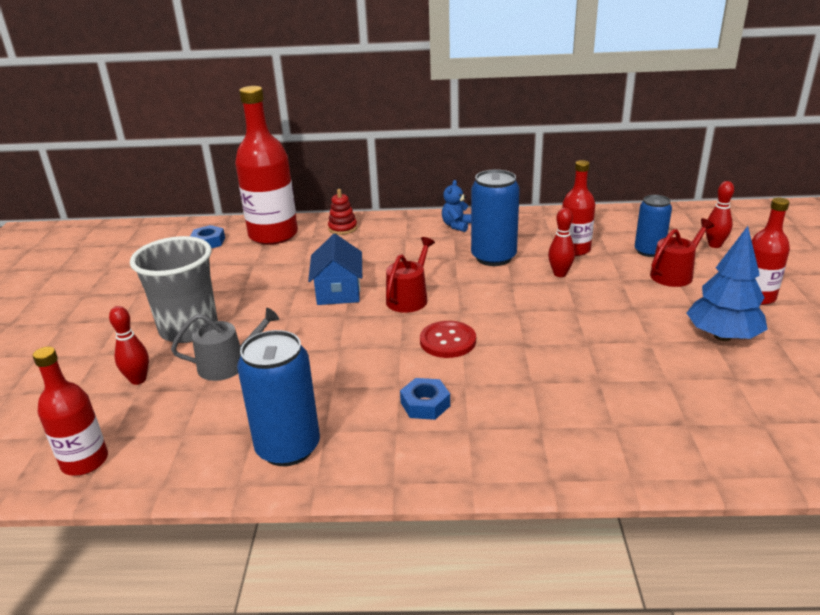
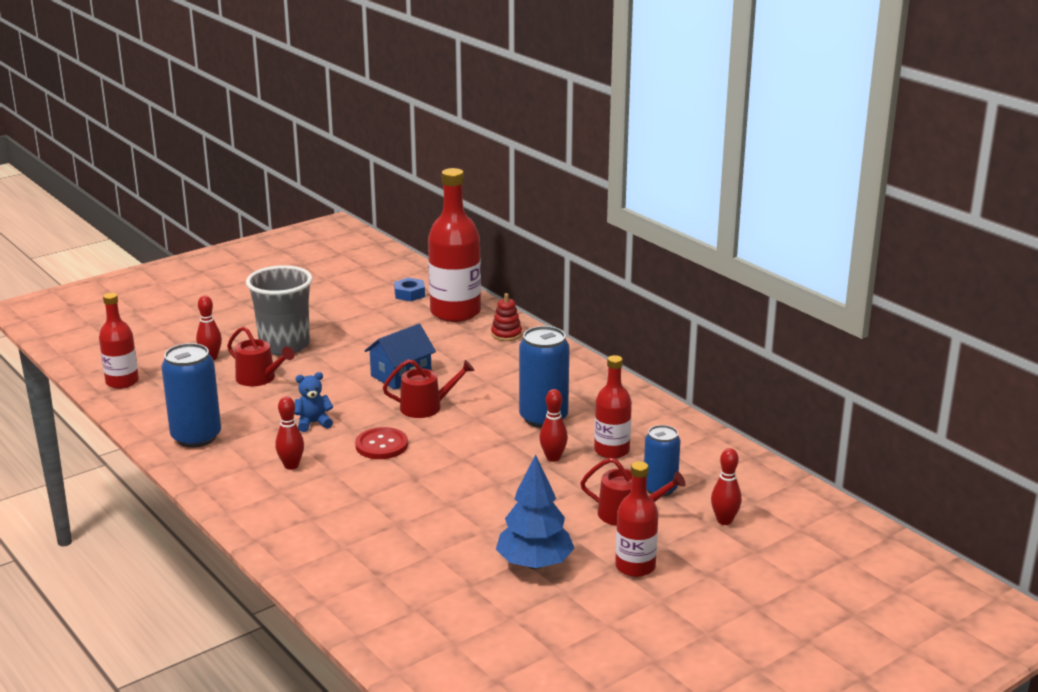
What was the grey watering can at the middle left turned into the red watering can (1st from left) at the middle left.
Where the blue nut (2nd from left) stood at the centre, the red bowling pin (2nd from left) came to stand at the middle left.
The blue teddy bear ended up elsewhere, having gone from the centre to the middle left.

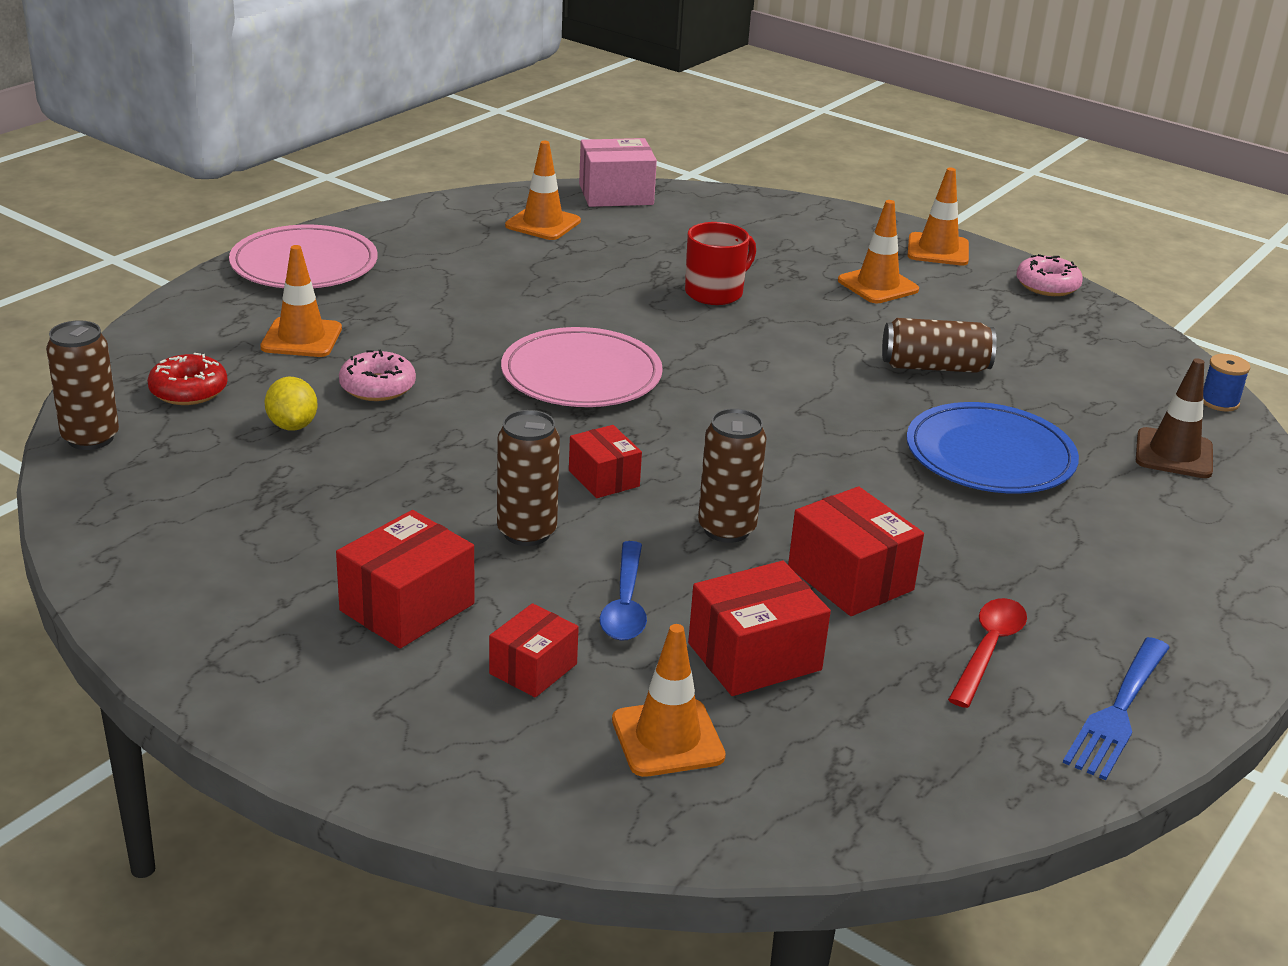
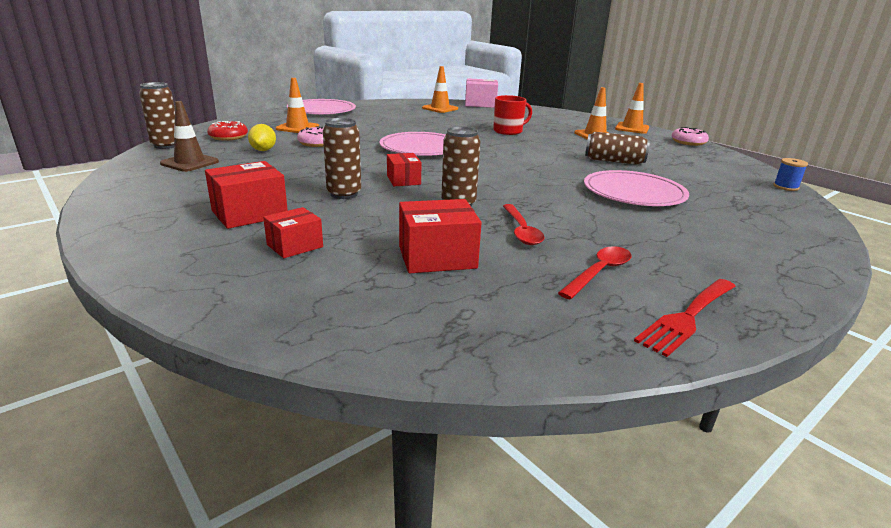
The brown traffic cone ended up elsewhere, having gone from the middle right to the top left.
Where the red box (5th from left) stood at the centre, the red spoon (1st from left) came to stand at the centre.
What was the blue plate at the middle right turned into the pink plate (3rd from left) at the middle right.
What was the blue fork at the bottom right turned into the red fork at the middle right.
The second view lost the blue spoon at the centre.
The second view lost the orange traffic cone (3rd from left) at the bottom centre.

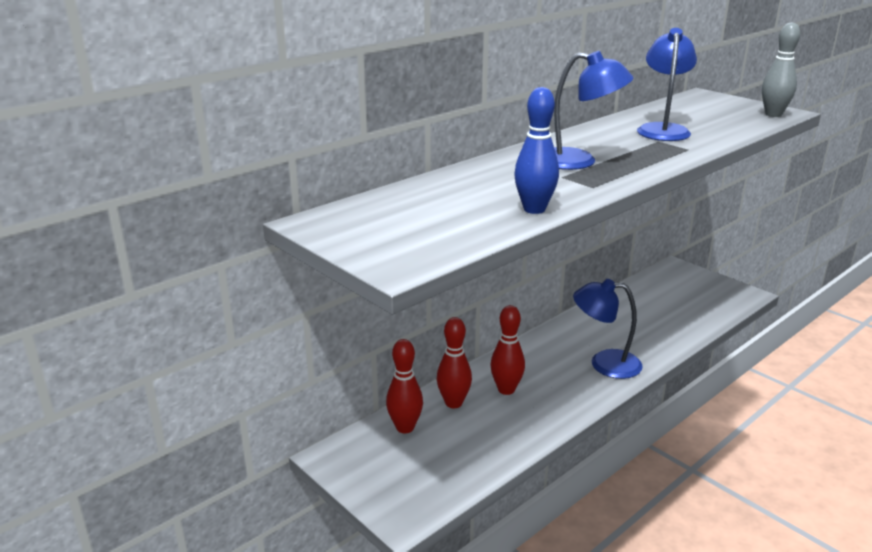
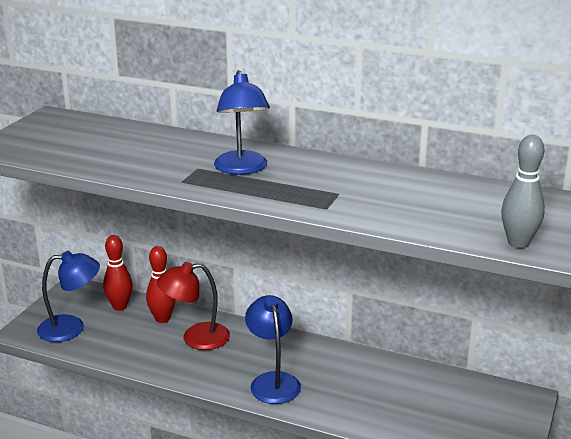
The blue lamp (3rd from left in the first image) ended up elsewhere, having gone from the top right to the bottom left.
Where the red bowling pin (3rd from left) stood at the centre, the red lamp came to stand at the bottom centre.
The second view lost the blue bowling pin at the top centre.

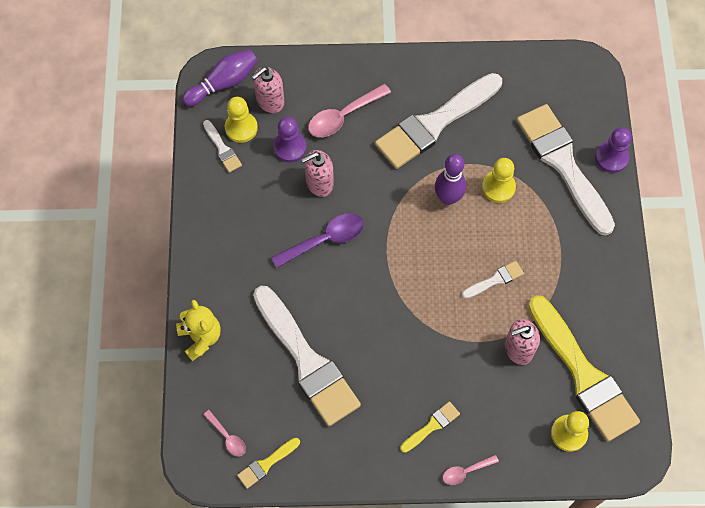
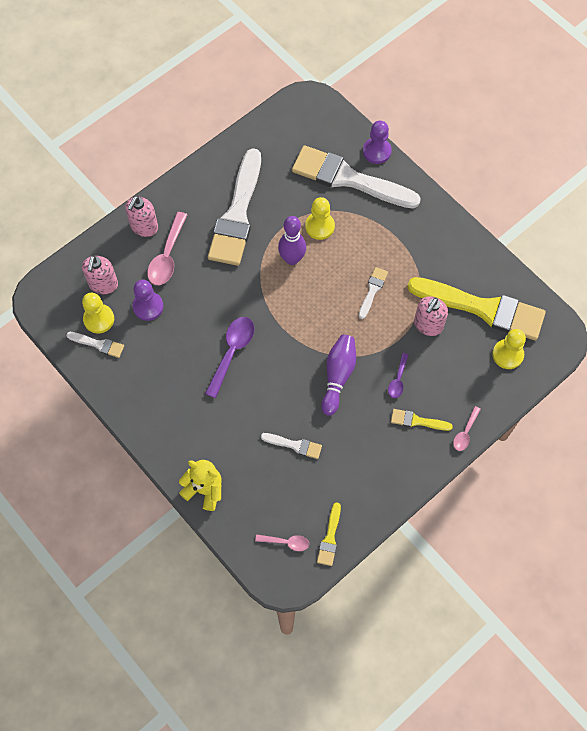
The pink soap dispenser (2nd from left) ended up elsewhere, having gone from the centre to the top left.
The size of the white brush (2nd from left in the first image) at the bottom centre changed by a factor of 0.42.
The purple bowling pin (1st from left in the first image) ended up elsewhere, having gone from the top left to the centre.
The second view gained the purple spoon (2nd from left) at the middle right.
The yellow brush (2nd from left) at the bottom centre ended up facing another way, 90 degrees counterclockwise from before.

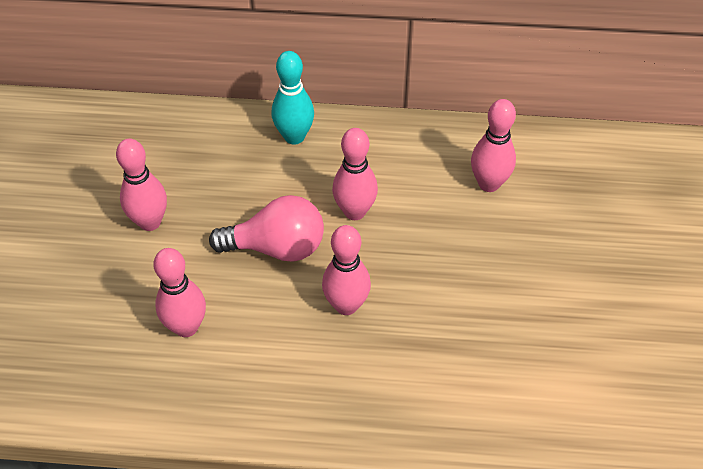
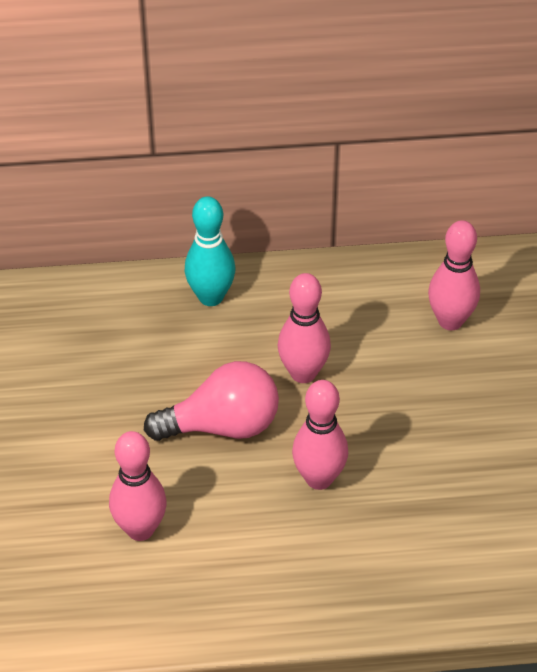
The second view lost the pink bowling pin (1st from left) at the middle left.

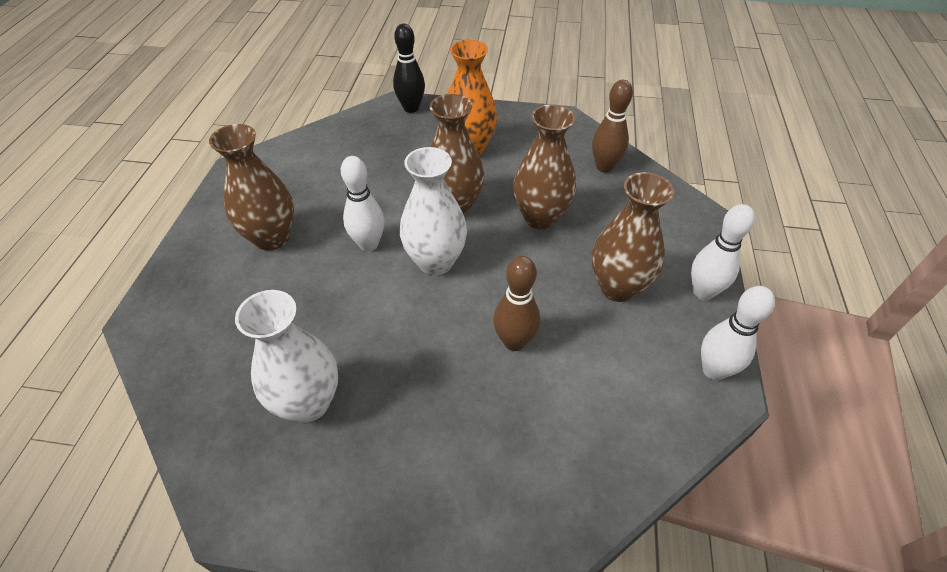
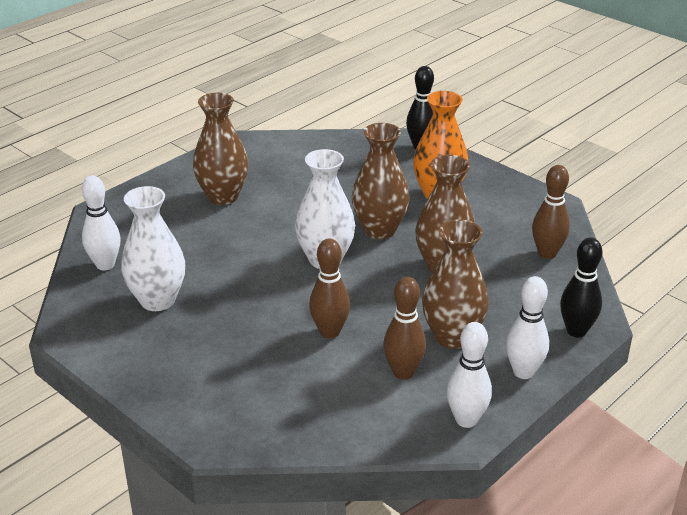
The white bowling pin (1st from left) ended up elsewhere, having gone from the centre to the middle left.
The second view gained the brown bowling pin (2nd from left) at the centre.
The second view gained the black bowling pin (2nd from left) at the middle right.

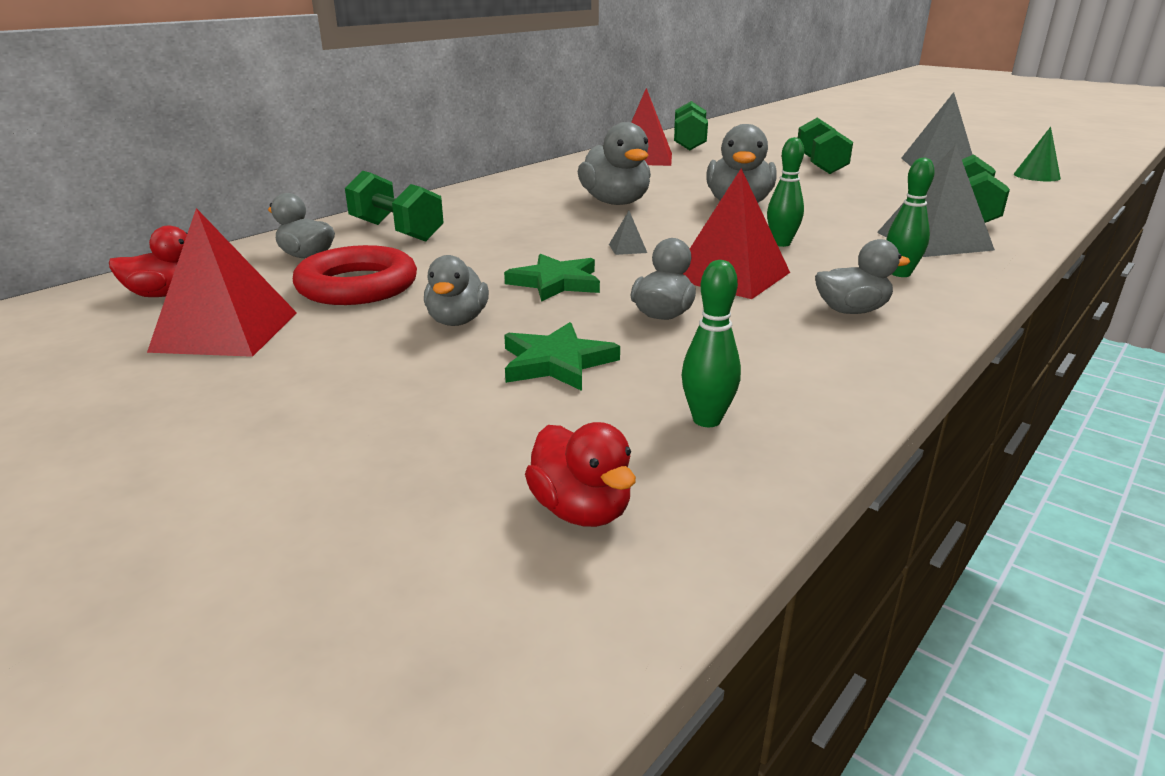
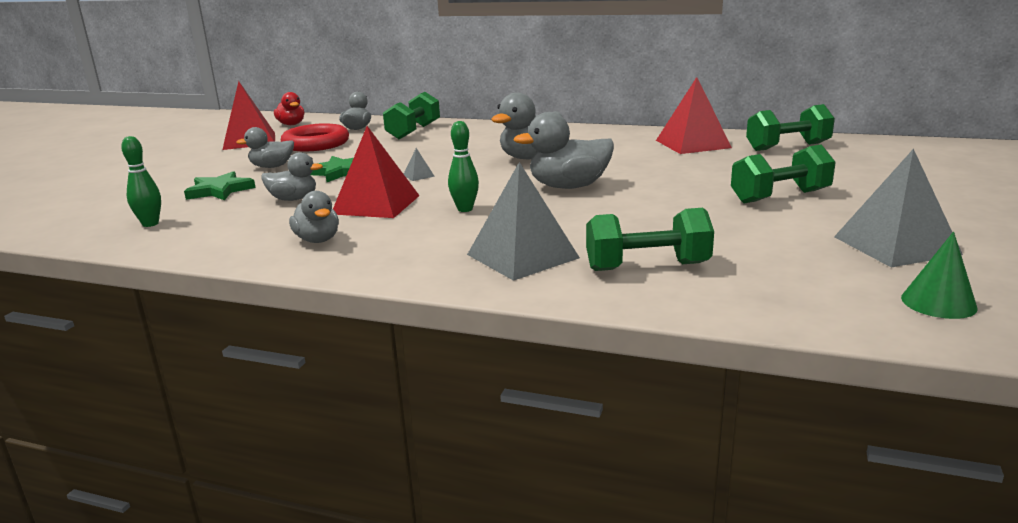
The second view lost the red duck (2nd from left) at the centre.
The second view lost the green bowling pin (3rd from left) at the top right.

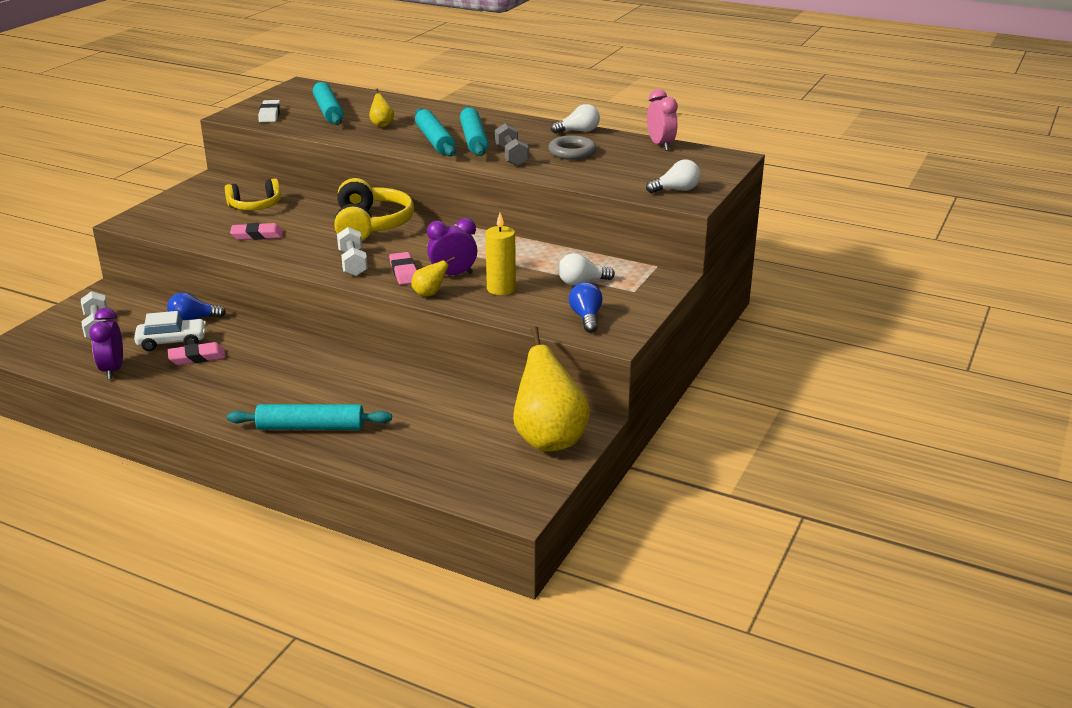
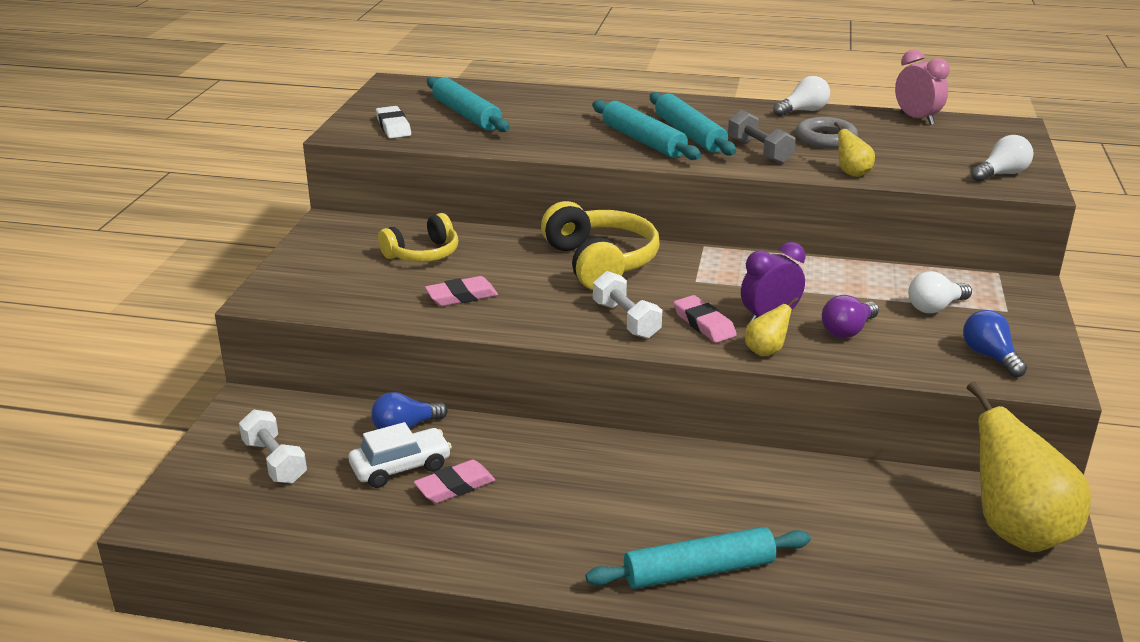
Where the yellow candle stood at the centre, the purple light bulb came to stand at the middle right.
The yellow pear (1st from left in the first image) ended up elsewhere, having gone from the top centre to the top right.
The second view lost the purple clock (1st from left) at the middle left.

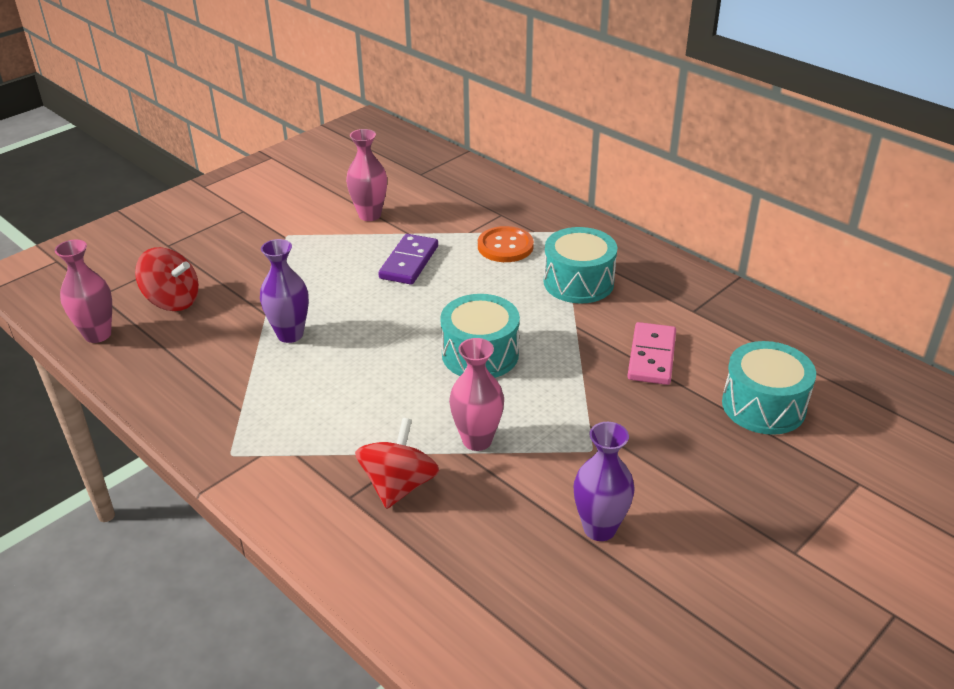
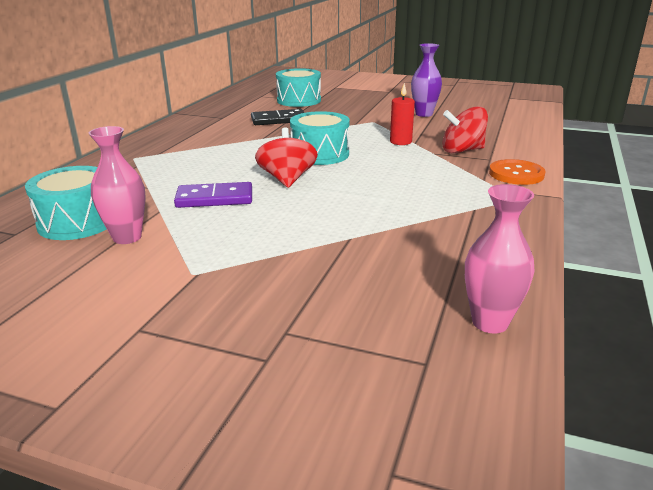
The turquoise drum (2nd from left in the first image) ended up elsewhere, having gone from the centre to the middle left.
What was the pink domino at the middle right turned into the black domino at the top centre.
The red spinning top (1st from left) ended up elsewhere, having gone from the middle left to the top centre.
Where the pink vase (3rd from left) stood at the centre, the red candle came to stand at the top centre.
The orange button ended up elsewhere, having gone from the centre to the middle right.
The second view lost the purple vase (1st from left) at the middle left.

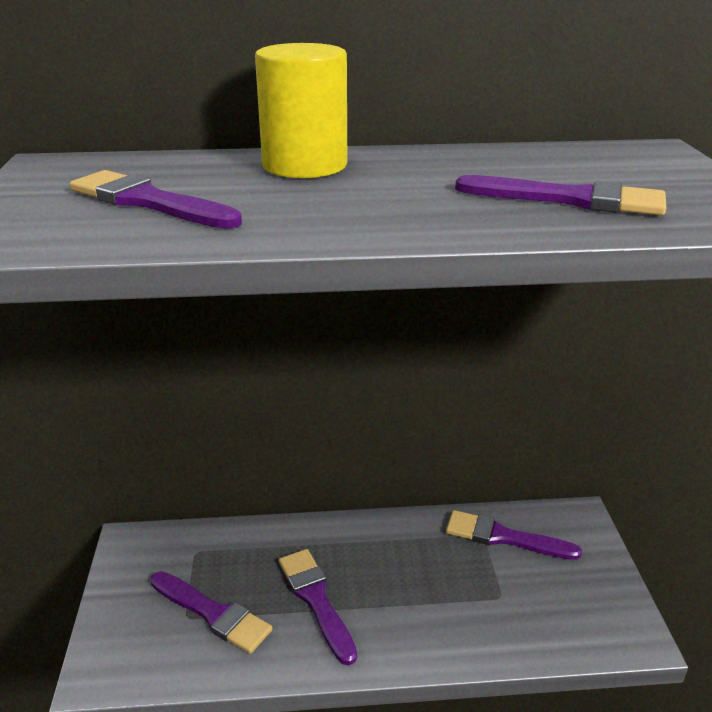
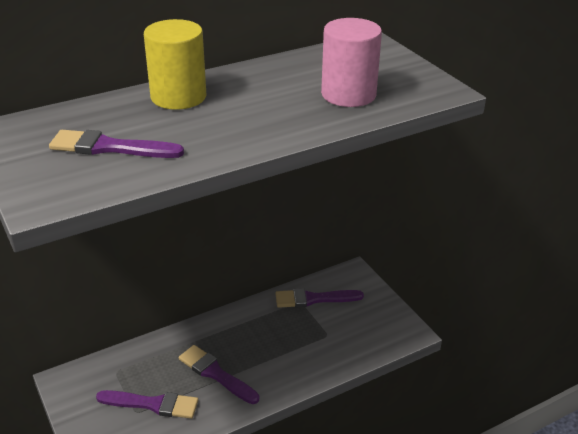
Where the purple brush (5th from left) stood at the top right, the pink cylinder came to stand at the top centre.

